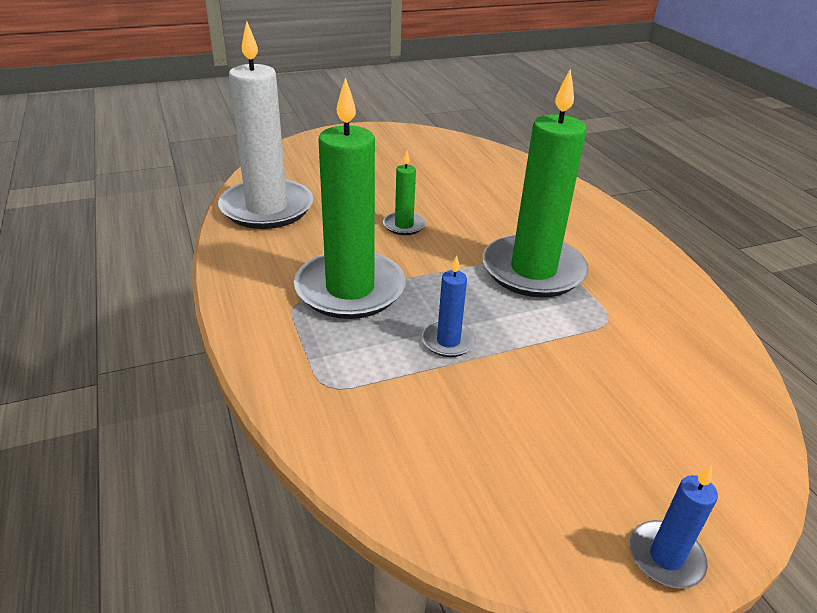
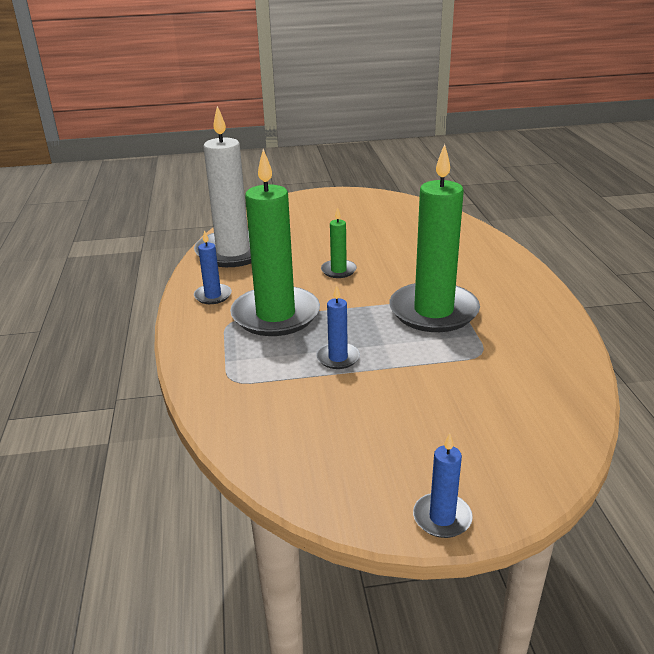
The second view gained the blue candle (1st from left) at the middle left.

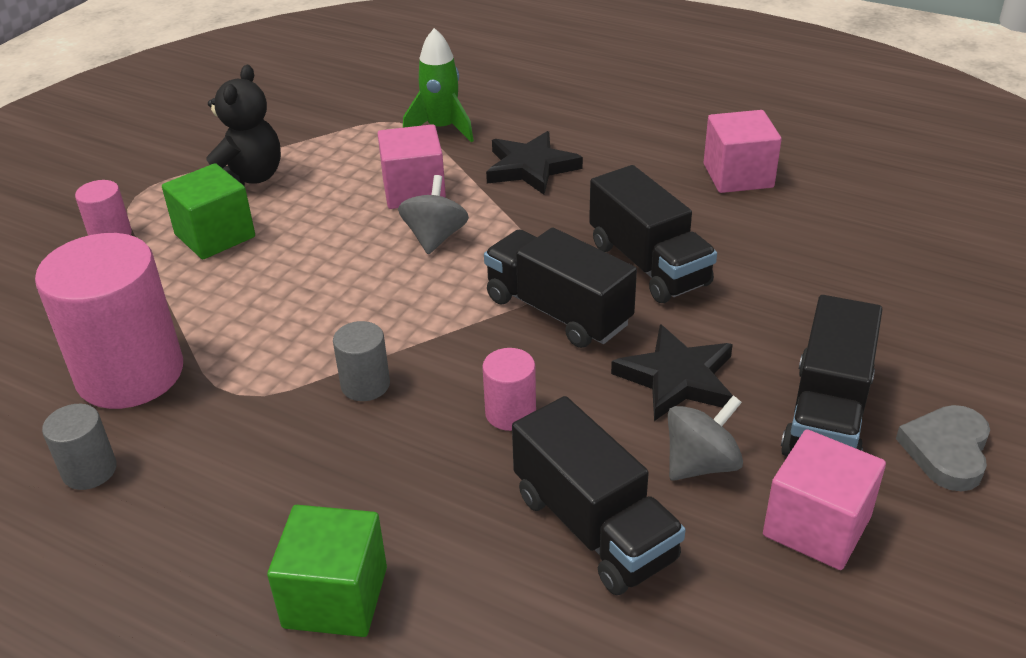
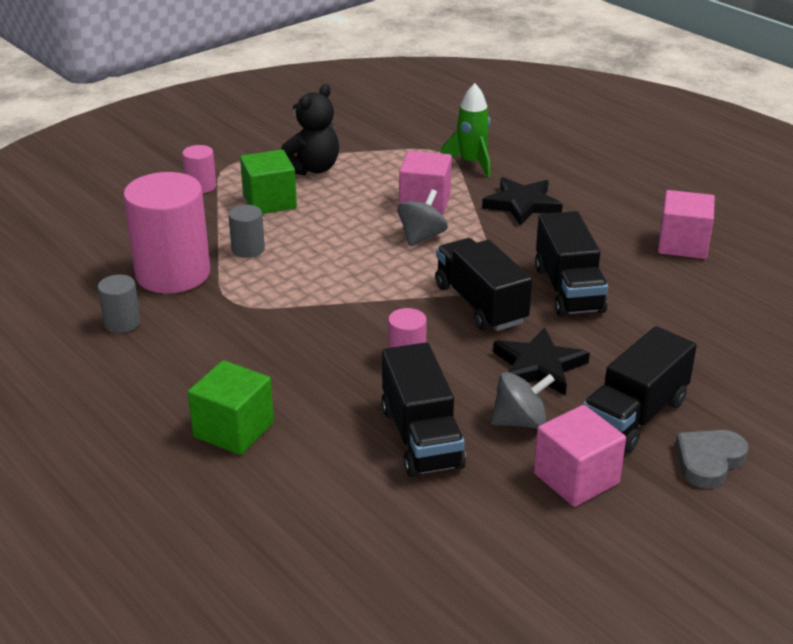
The grey cylinder (2nd from left) ended up elsewhere, having gone from the centre to the middle left.

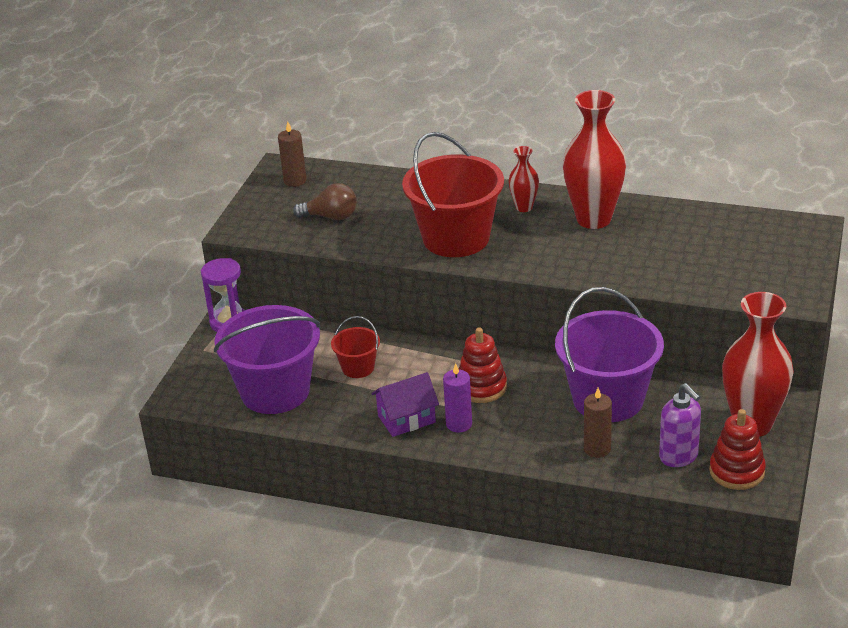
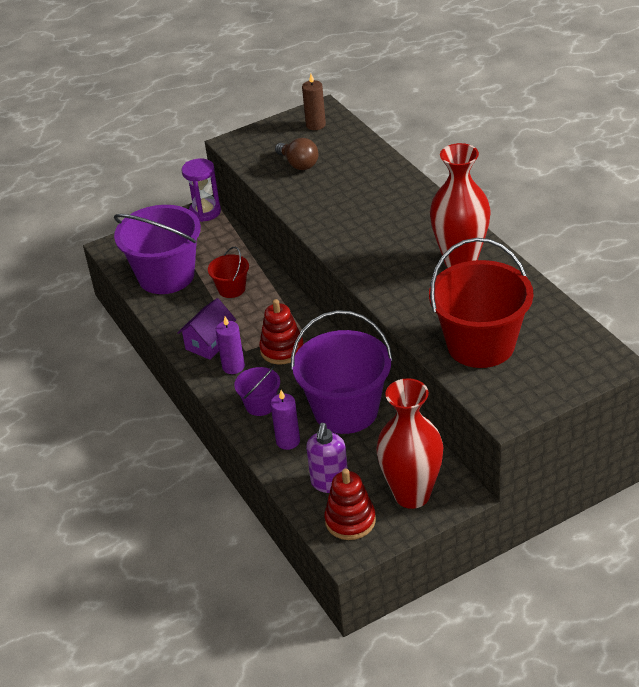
The purple house at the centre ended up facing another way, 75 degrees counterclockwise from before.
The second view gained the purple bucket (2nd from left) at the centre.
What was the brown candle (2nd from left) at the bottom right turned into the purple candle (2nd from left) at the centre.
The red bucket (2nd from left) ended up elsewhere, having gone from the top centre to the middle right.
The second view lost the red vase (1st from left) at the top centre.

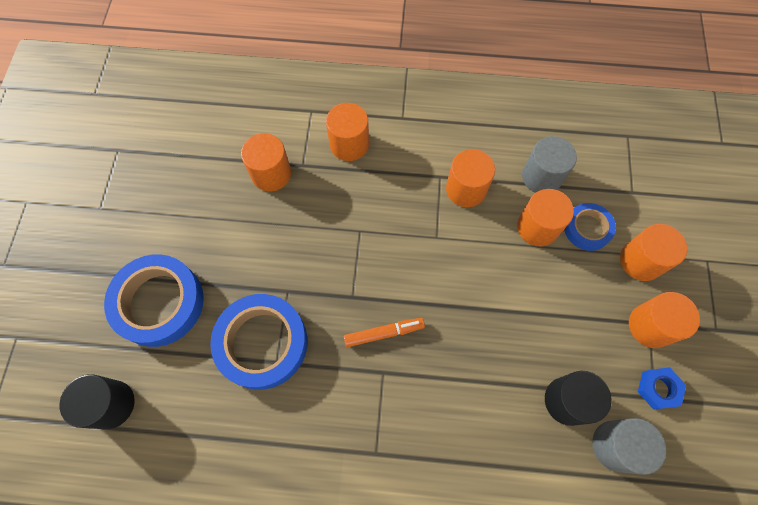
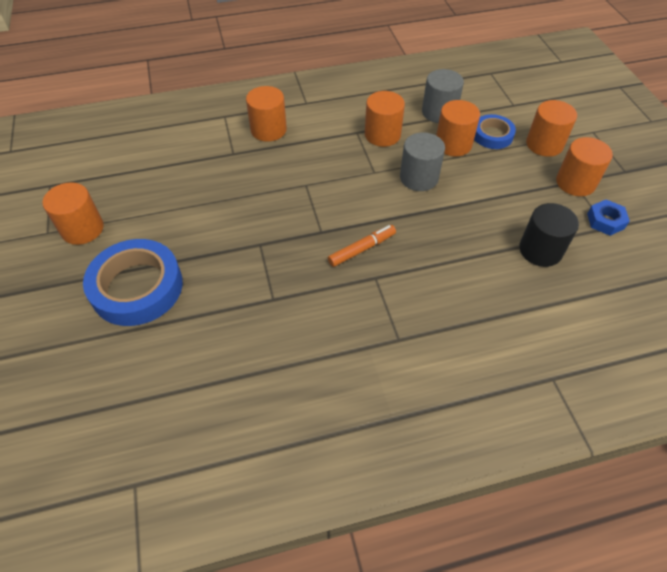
The orange cylinder (1st from left) ended up elsewhere, having gone from the top centre to the middle left.
The grey cylinder (2nd from left in the first image) ended up elsewhere, having gone from the bottom right to the top centre.
The second view lost the black cylinder (1st from left) at the bottom left.
The second view lost the blue tape (2nd from left) at the bottom centre.

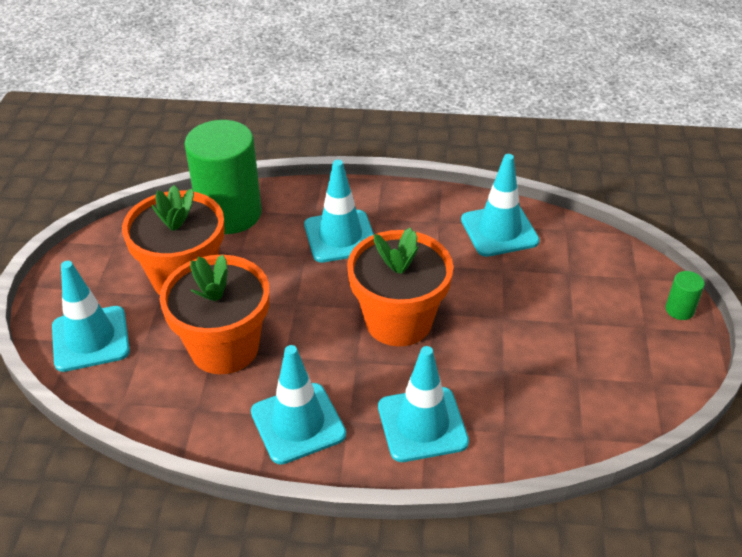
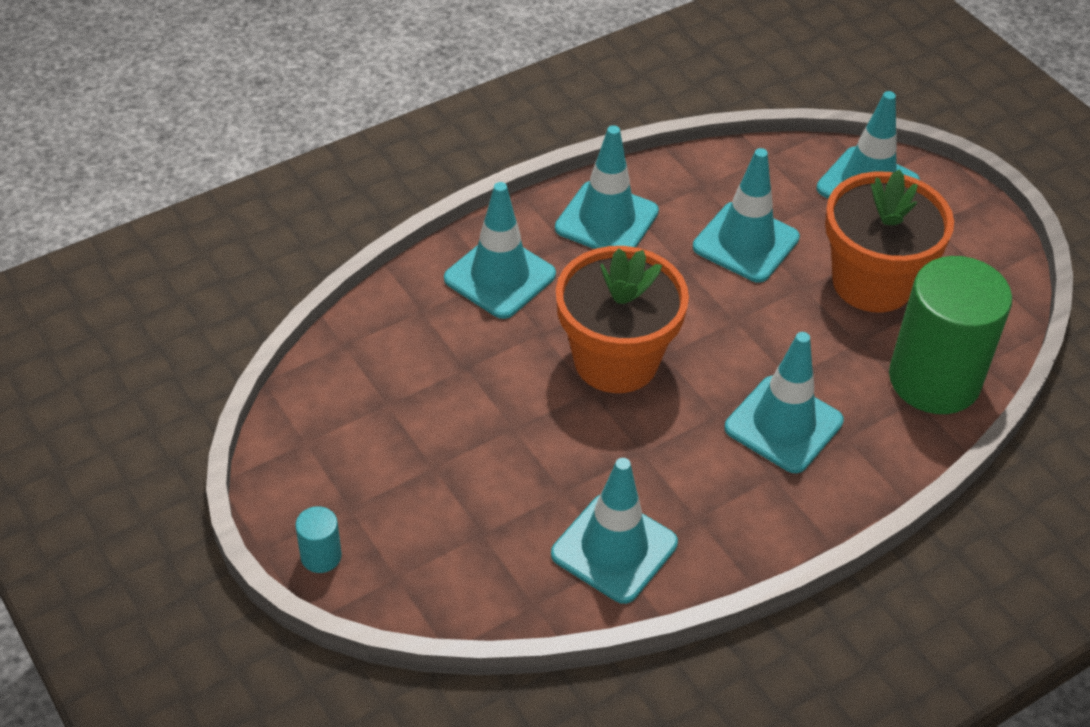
What was the green cylinder (2nd from left) at the middle right turned into the turquoise cylinder at the bottom left.
Where the orange flower pot (2nd from left) stood at the middle left, the turquoise traffic cone (4th from left) came to stand at the top right.

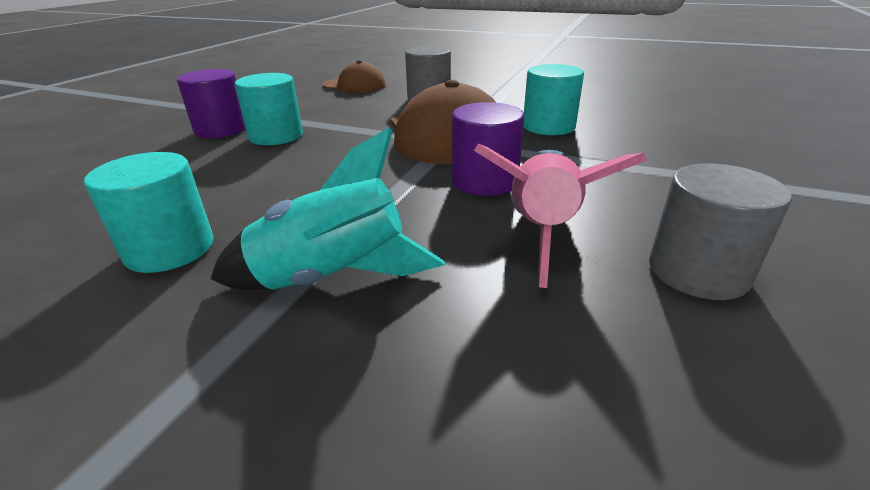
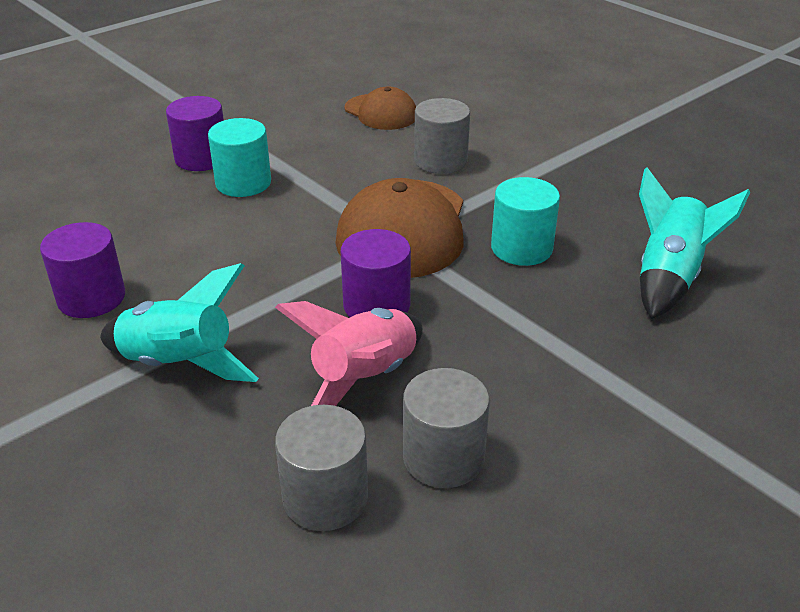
What was the turquoise cylinder (1st from left) at the middle left turned into the purple cylinder (1st from left) at the middle left.
The second view gained the grey cylinder (1st from left) at the bottom centre.
The second view gained the turquoise rocket (2nd from left) at the middle right.

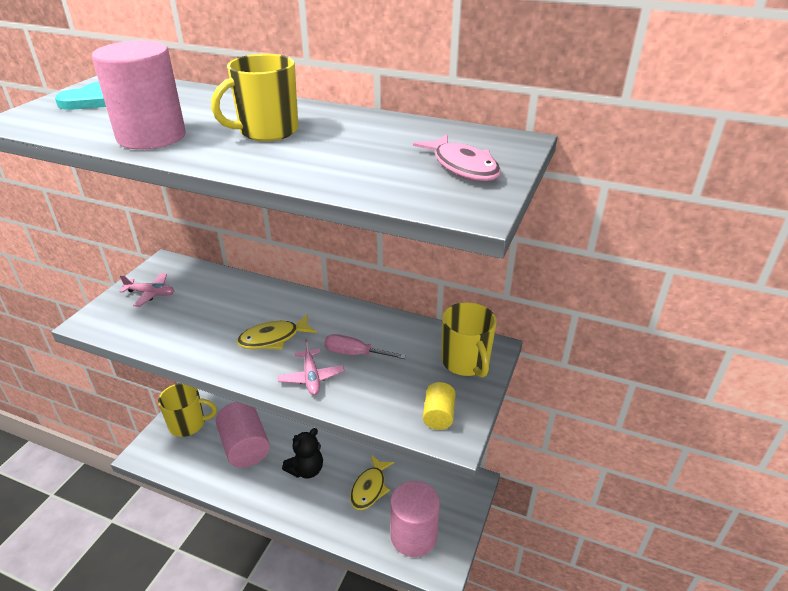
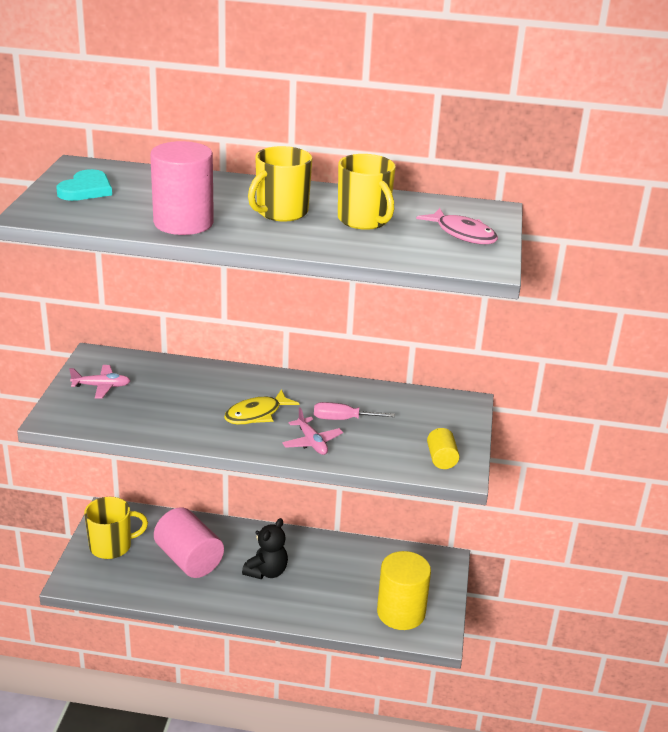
The yellow mug (3rd from left) ended up elsewhere, having gone from the centre to the top centre.
What was the pink cylinder (3rd from left) at the bottom centre turned into the yellow cylinder (1st from left) at the bottom centre.
The second view lost the yellow fish (2nd from left) at the bottom centre.

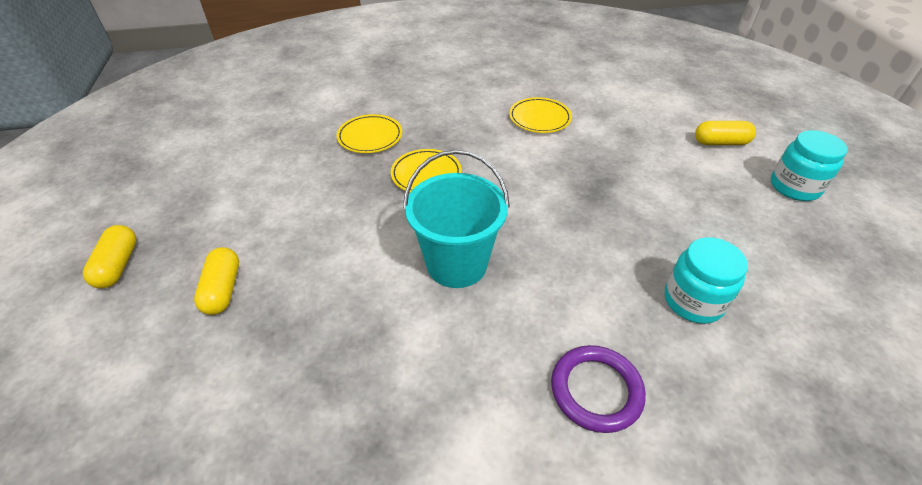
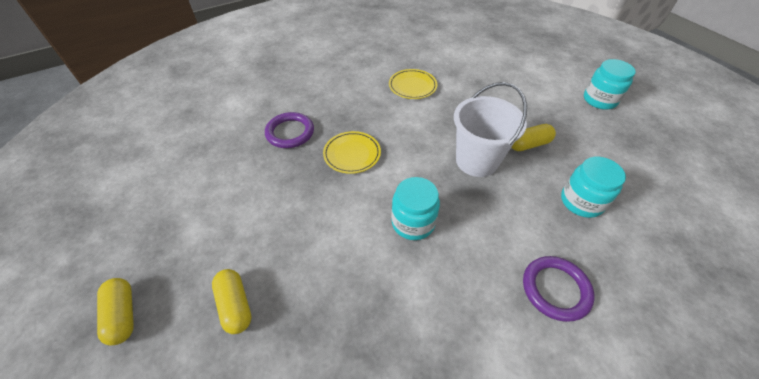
Where the yellow plate (1st from left) stood at the top centre, the purple ring (1st from left) came to stand at the centre.
Where the turquoise bucket stood at the centre, the turquoise jar (1st from left) came to stand at the centre.
The second view gained the white bucket at the centre.
The yellow capsule (3rd from left) ended up elsewhere, having gone from the top right to the middle right.

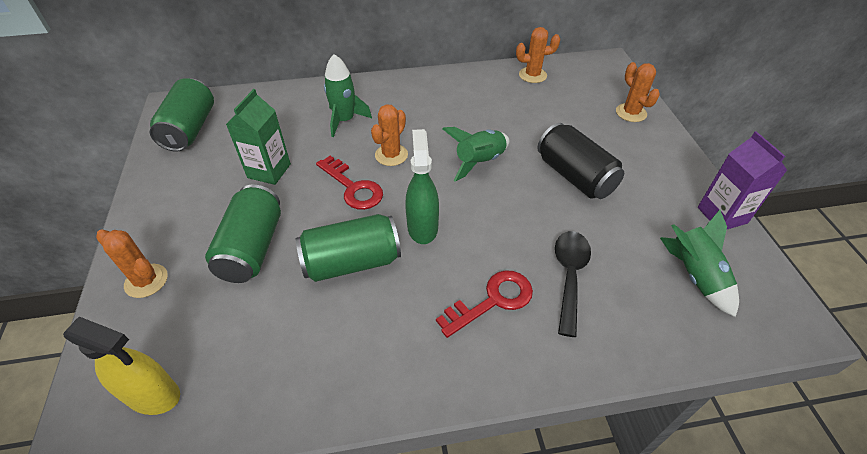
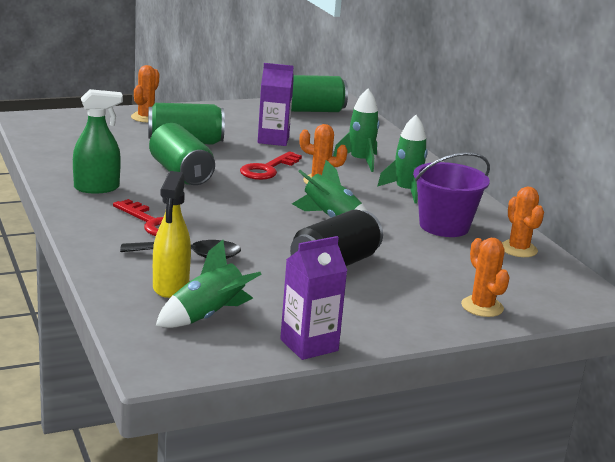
The green spray bottle ended up elsewhere, having gone from the centre to the top left.
The yellow spray bottle ended up elsewhere, having gone from the bottom left to the middle left.
What was the green carton at the top left turned into the purple carton (1st from left) at the top centre.
The second view gained the green rocket (4th from left) at the centre.
The second view gained the purple bucket at the middle right.
The orange cactus (4th from left in the first image) at the top right ended up facing another way, 75 degrees counterclockwise from before.

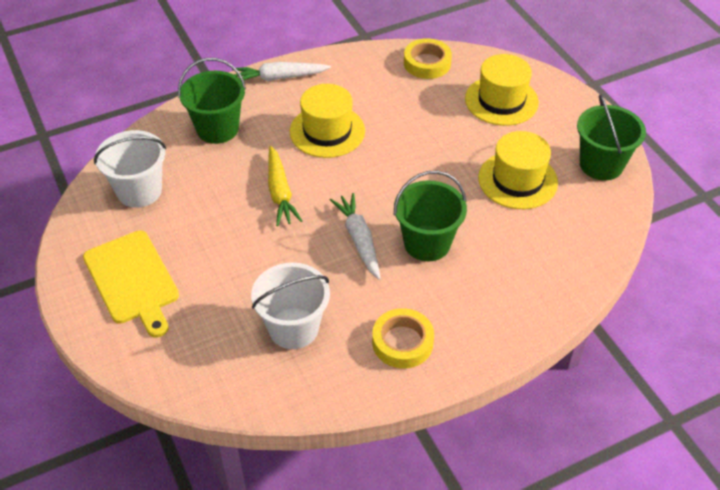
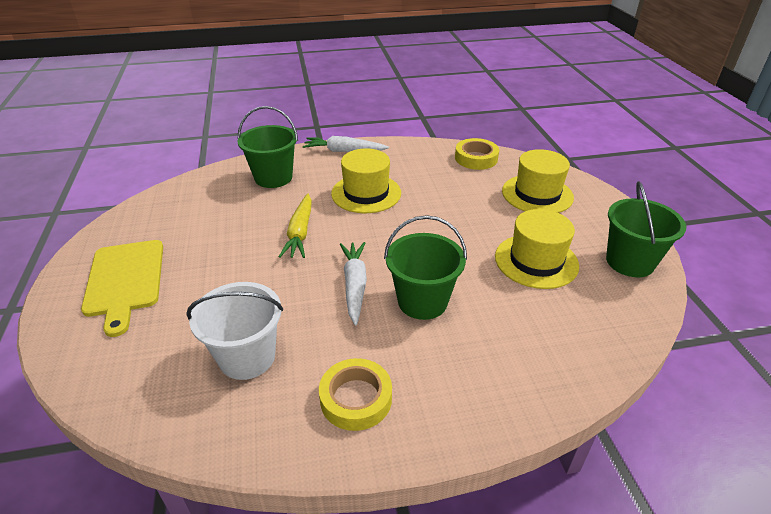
The second view lost the white bucket (1st from left) at the middle left.

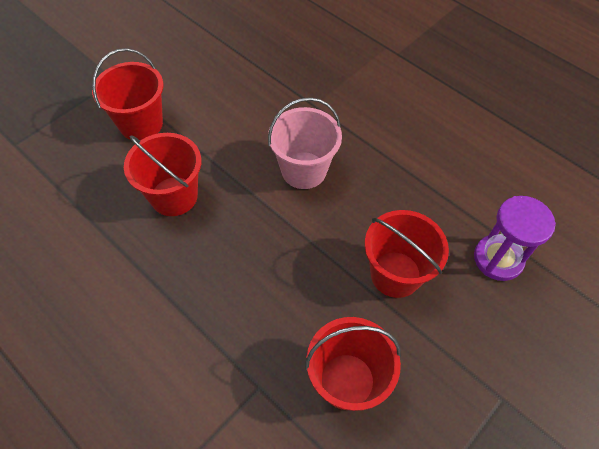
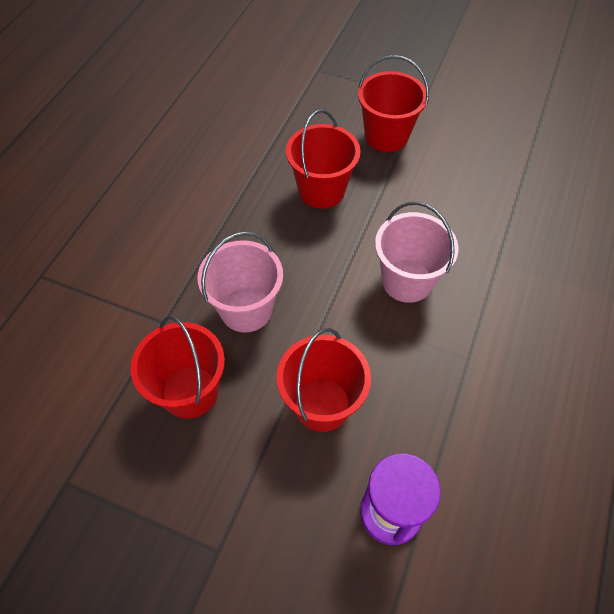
The second view gained the pink bucket (1st from left) at the centre.

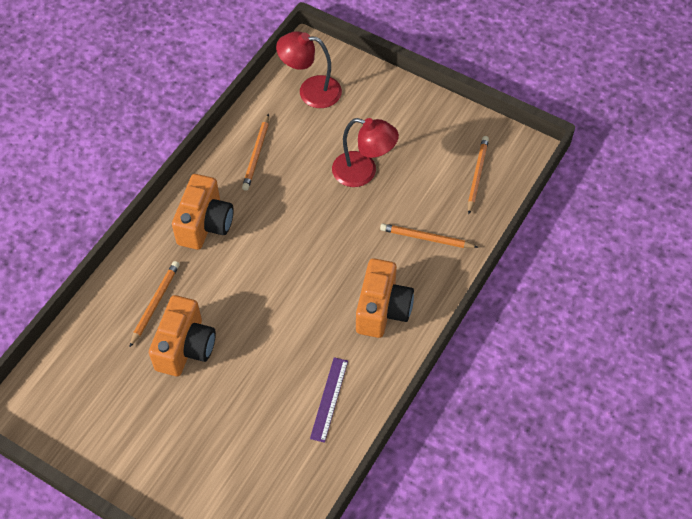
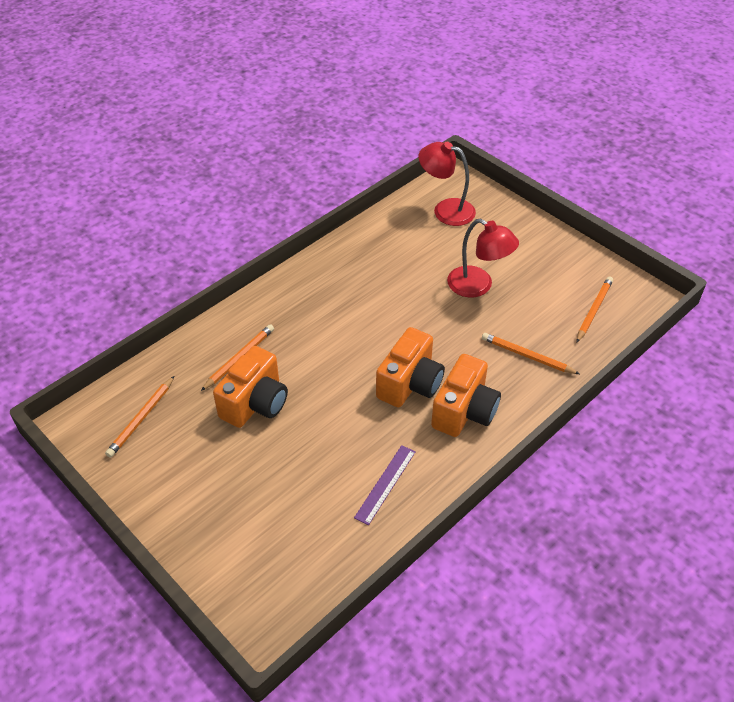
The orange pencil (2nd from left in the first image) ended up elsewhere, having gone from the top centre to the middle left.
The orange camera (2nd from left) ended up elsewhere, having gone from the middle left to the centre.

